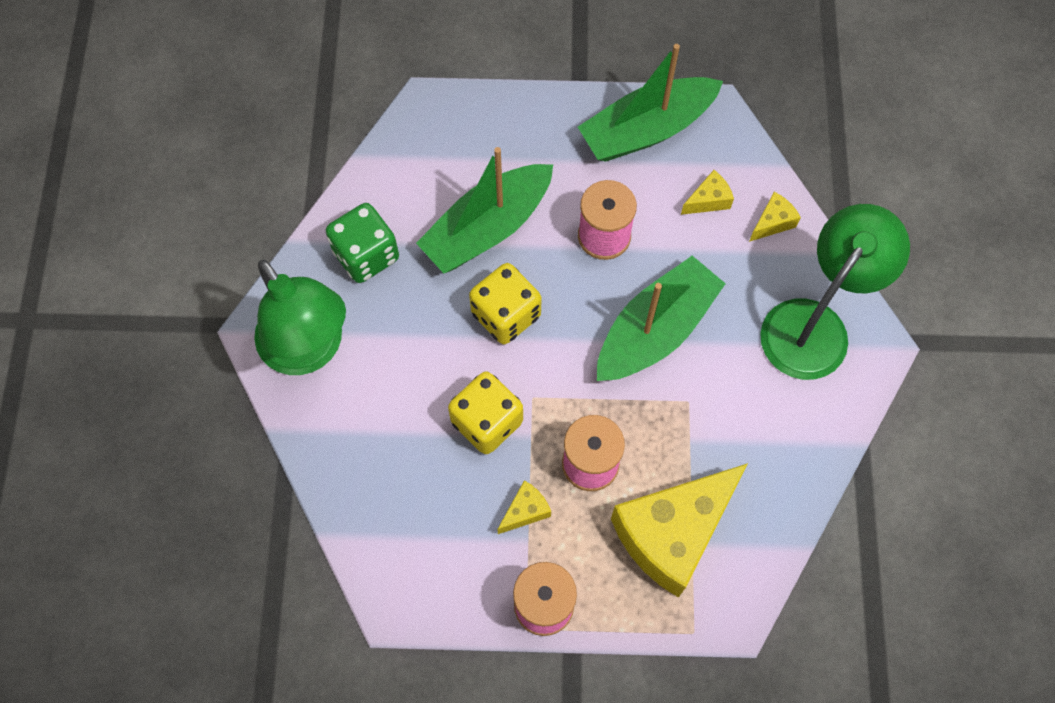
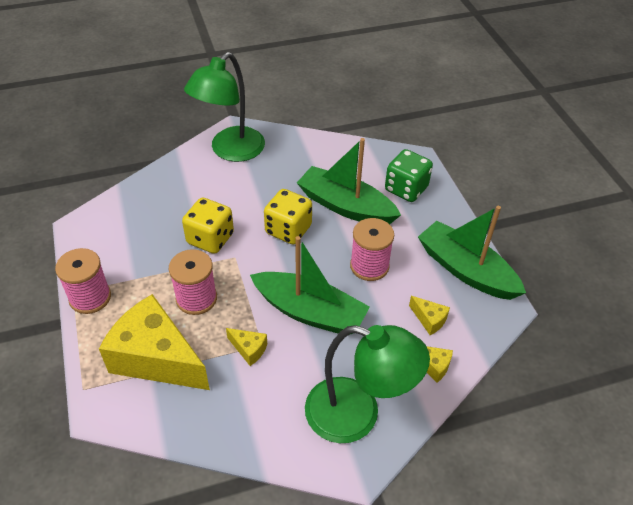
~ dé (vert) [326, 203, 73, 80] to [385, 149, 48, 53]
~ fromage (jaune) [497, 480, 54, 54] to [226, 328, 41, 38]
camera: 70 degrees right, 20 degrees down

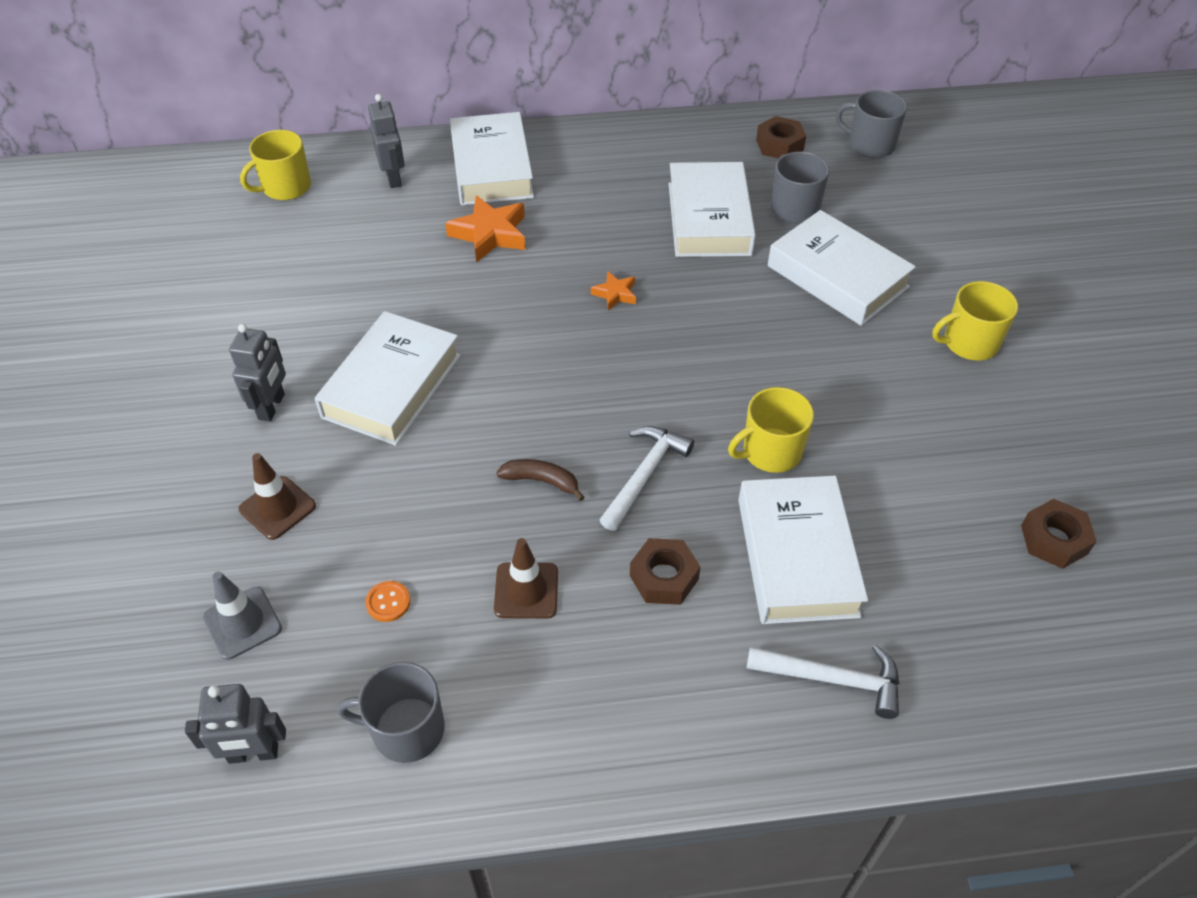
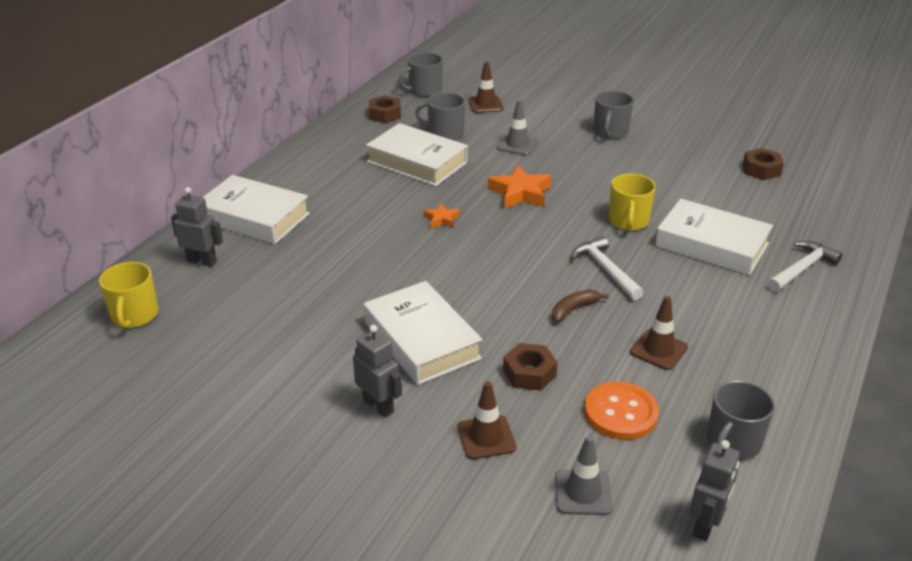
~ bouton (orange) [365, 581, 45, 41] = [584, 382, 75, 58] x2.09
~ étoile (orange) [445, 195, 81, 68] to [488, 165, 63, 44]
~ écrou (marron) [630, 538, 71, 67] to [503, 343, 54, 48]
~ livre (blanc) [768, 210, 148, 116] to cône de chantier (gris) [497, 100, 41, 56]
~ tasse (jaune) [932, 281, 86, 80] to tasse (gris) [594, 90, 40, 49]
+ cône de chantier (marron) [469, 62, 34, 51]
camera: 55 degrees left, 15 degrees down

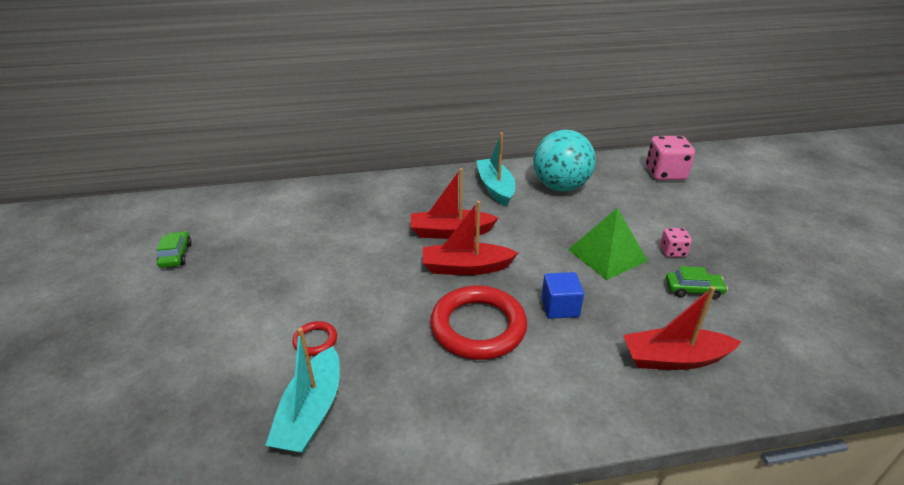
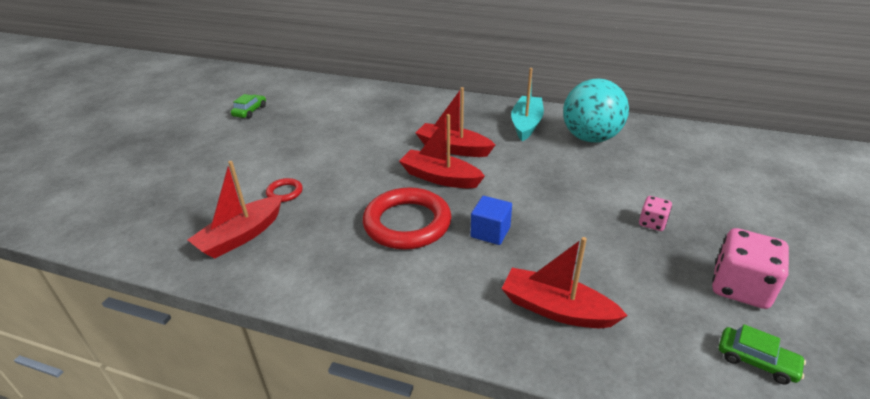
~ bateau (turquoise) [265, 328, 75, 125] to bateau (rouge) [188, 161, 94, 98]
- pyramide (vert) [568, 208, 80, 72]
~ dé (rose) [646, 136, 49, 44] to [712, 228, 77, 81]
~ voiture (vert) [666, 266, 62, 33] to [719, 324, 87, 60]
camera: 30 degrees right, 0 degrees up

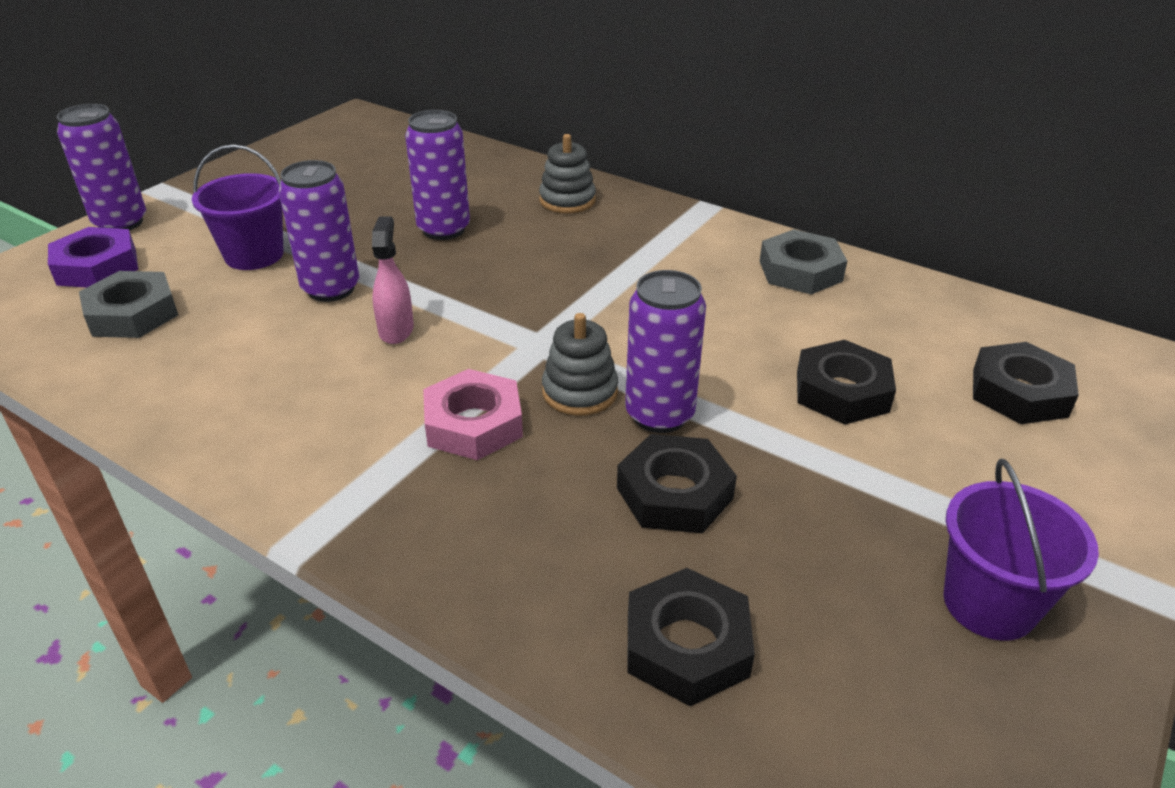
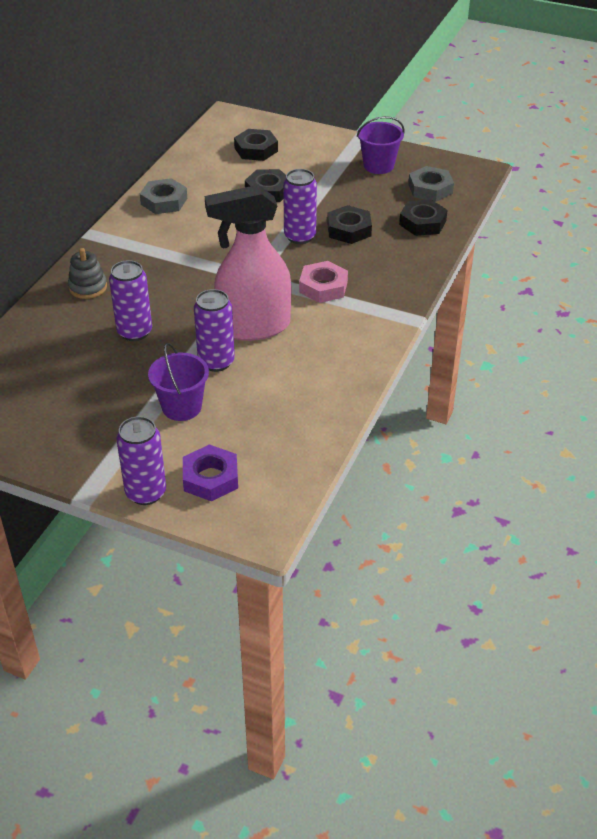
~ écrou (gris) [79, 271, 99, 67] to [408, 166, 46, 36]
~ vaporisateur (rose) [372, 216, 42, 128] = [205, 185, 86, 156] x2.41
- jouet à empiler (gris) [542, 313, 76, 103]
camera: 100 degrees left, 5 degrees up

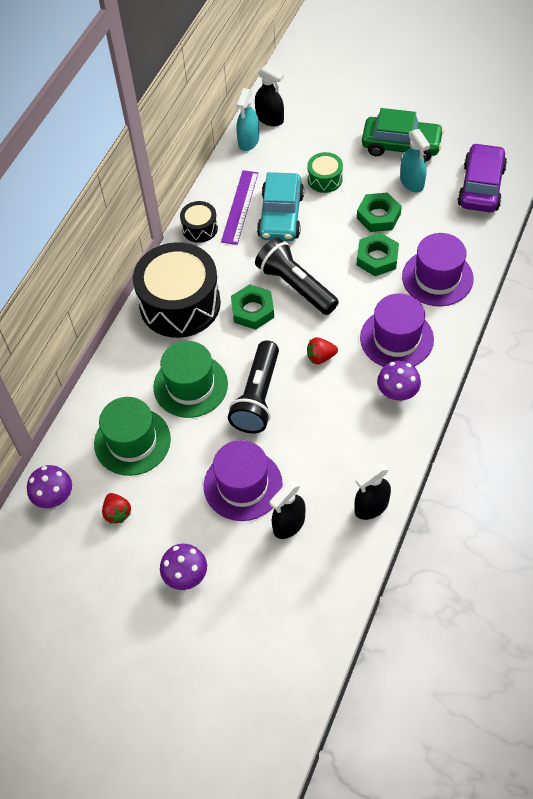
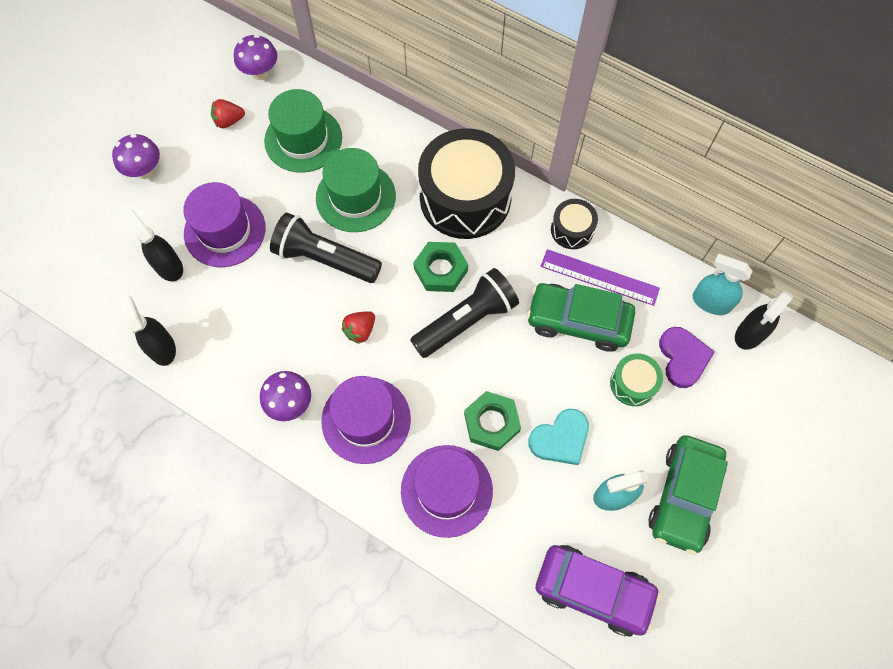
~ voiture (turquoise) [257, 172, 47, 69] to voiture (vert) [527, 283, 108, 69]
~ fraise (rouge) [307, 337, 31, 27] = [342, 311, 33, 33] 135 degrees counterclockwise
~ écrou (vert) [357, 192, 45, 40] to cœur (turquoise) [528, 409, 61, 56]
+ cœur (violet) [659, 327, 56, 61]
camera: 95 degrees right, 10 degrees up

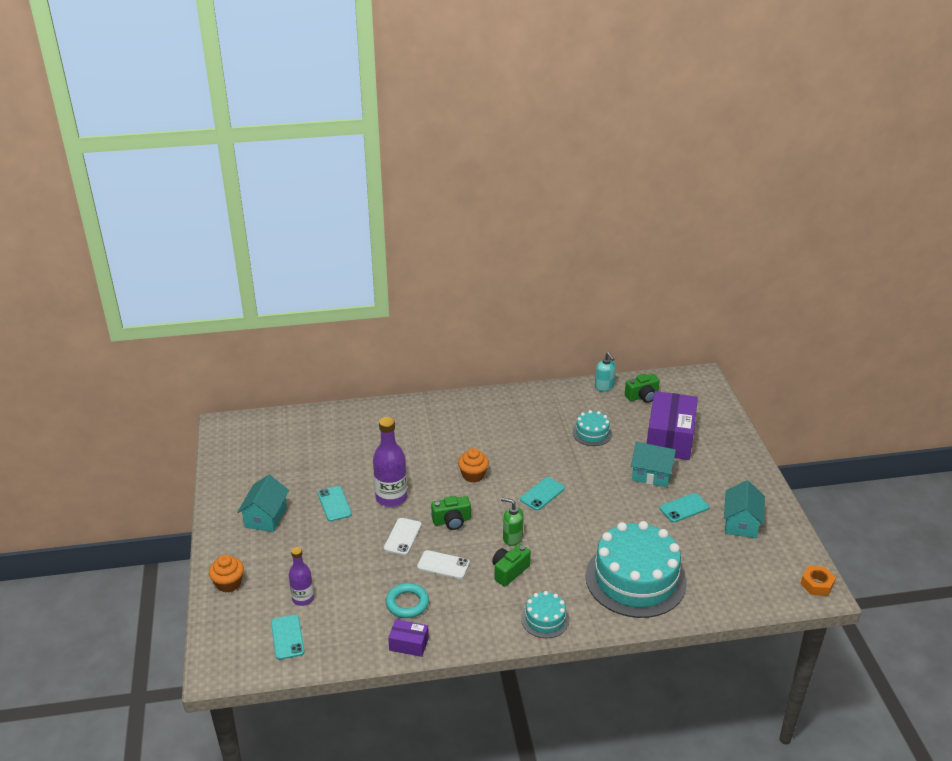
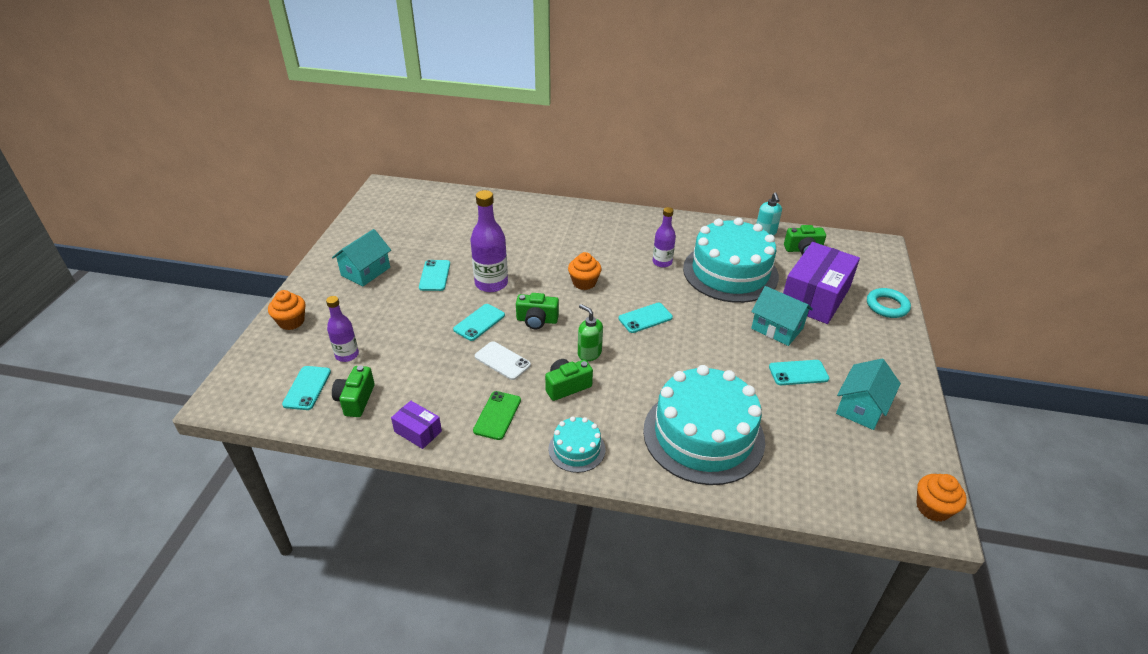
~ téléphone (blanc) [384, 518, 38, 37] to téléphone (turquoise) [453, 304, 52, 37]
~ anneau (turquoise) [386, 583, 43, 35] to [867, 288, 44, 30]
~ gâteau (turquoise) [572, 410, 40, 36] = [683, 218, 96, 85] x2.16
~ écrou (orange) [800, 566, 36, 30] to muffin (orange) [917, 474, 50, 48]
+ appareil photo (vert) [332, 366, 43, 51]
+ téléphone (vert) [473, 391, 48, 49]
+ bouteille (violet) [653, 207, 23, 61]
camera: 20 degrees right, 5 degrees up

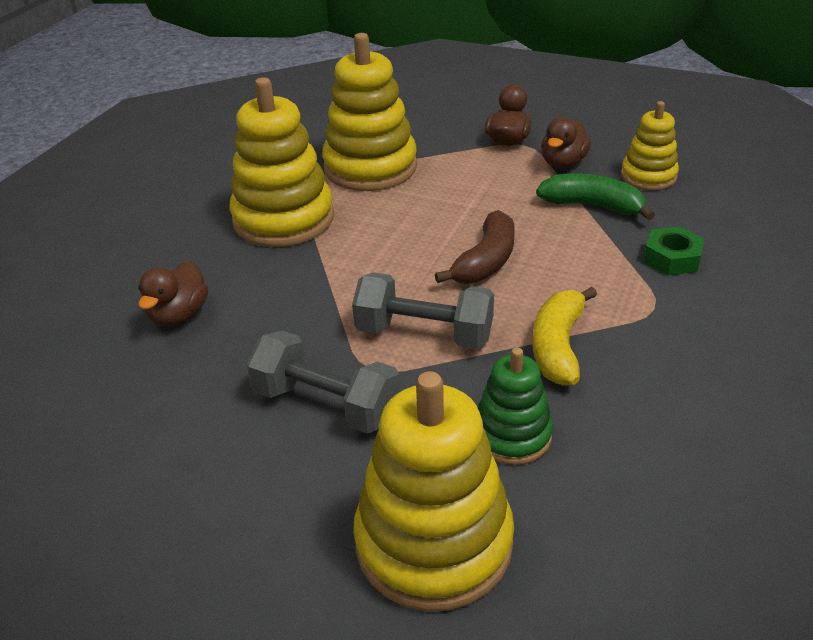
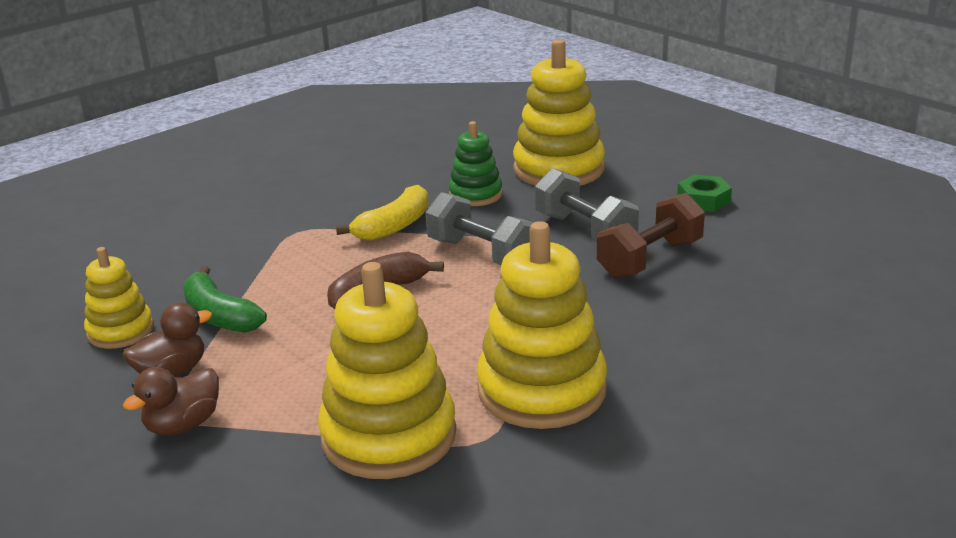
- canard (marron) [138, 261, 70, 66]
~ écrou (vert) [643, 226, 62, 49] to [677, 174, 55, 38]
+ haltère (marron) [597, 193, 108, 86]
camera: 155 degrees left, 10 degrees down

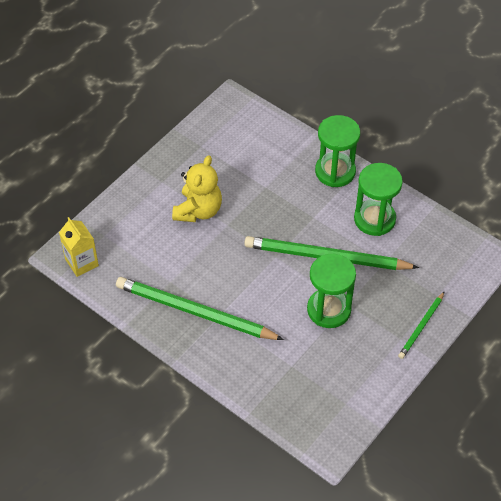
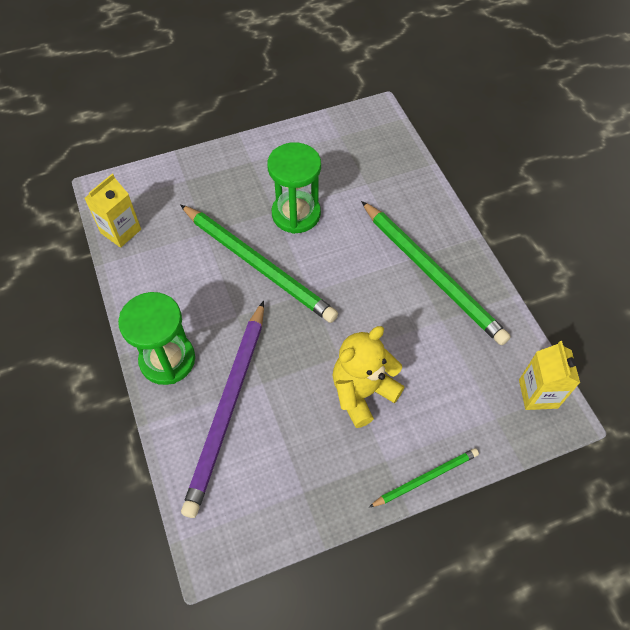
- sablier (vert) [354, 163, 49, 73]
~ crayon (vert) [398, 291, 47, 68] to [369, 448, 110, 59]
+ brique de lait (jaune) [85, 174, 56, 74]
+ crayon (violet) [181, 301, 83, 217]
camera: 150 degrees left, 5 degrees up

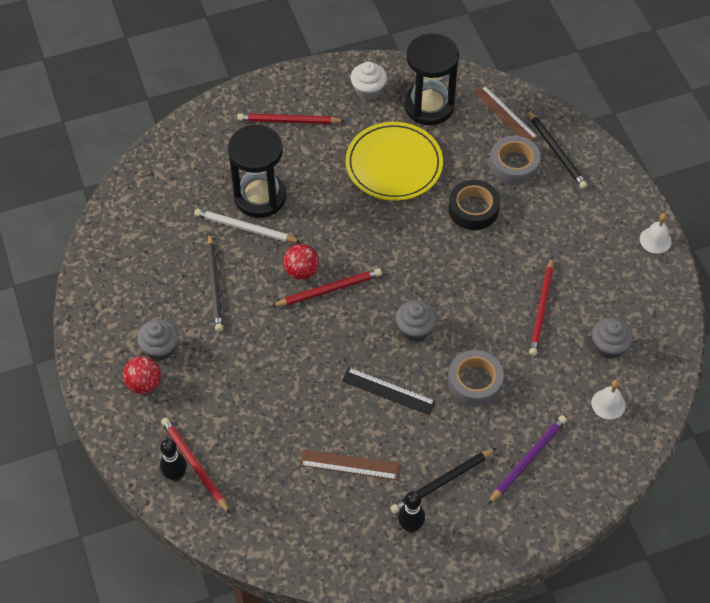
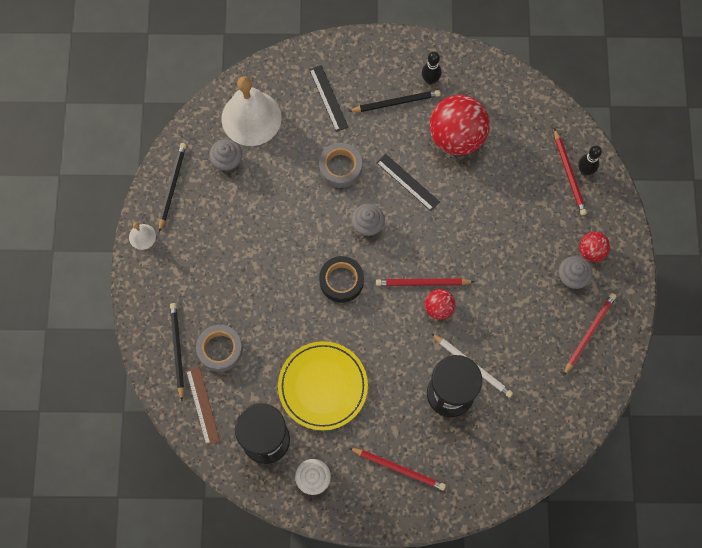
~ crayon (noir) [207, 233, 16, 99] to [159, 143, 27, 89]
~ règle (marron) [300, 449, 100, 31] to balle (rouge) [430, 95, 60, 60]
~ ruban adhésif (noir) [448, 180, 52, 50] to [319, 256, 45, 47]
~ crayon (violet) [488, 415, 79, 89] to règle (noir) [309, 65, 39, 67]
~ crayon (rouge) [529, 257, 25, 99] to [563, 293, 53, 83]
~ cloche (blanc) [591, 380, 35, 40] = [221, 76, 61, 70] x2.29
camera: 160 degrees left, 15 degrees up

